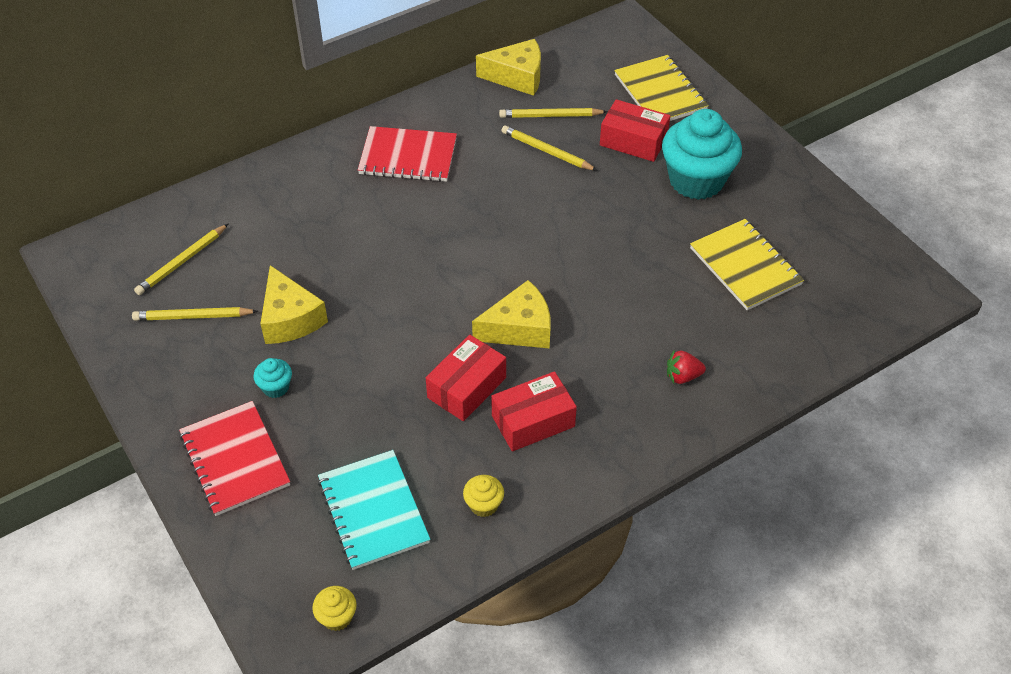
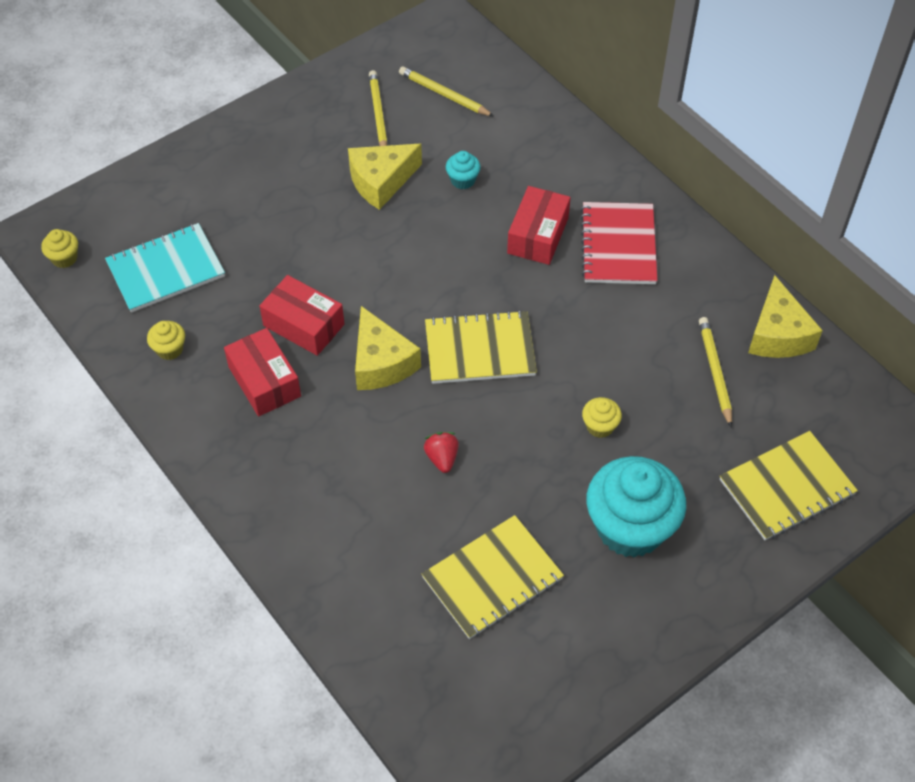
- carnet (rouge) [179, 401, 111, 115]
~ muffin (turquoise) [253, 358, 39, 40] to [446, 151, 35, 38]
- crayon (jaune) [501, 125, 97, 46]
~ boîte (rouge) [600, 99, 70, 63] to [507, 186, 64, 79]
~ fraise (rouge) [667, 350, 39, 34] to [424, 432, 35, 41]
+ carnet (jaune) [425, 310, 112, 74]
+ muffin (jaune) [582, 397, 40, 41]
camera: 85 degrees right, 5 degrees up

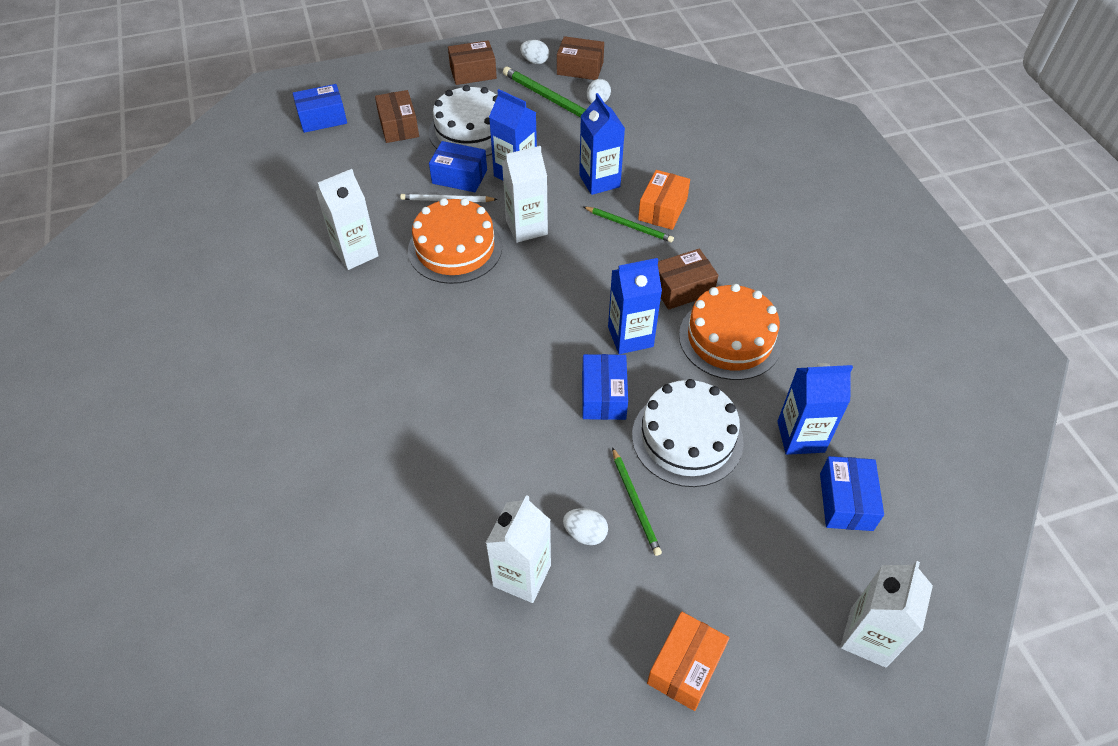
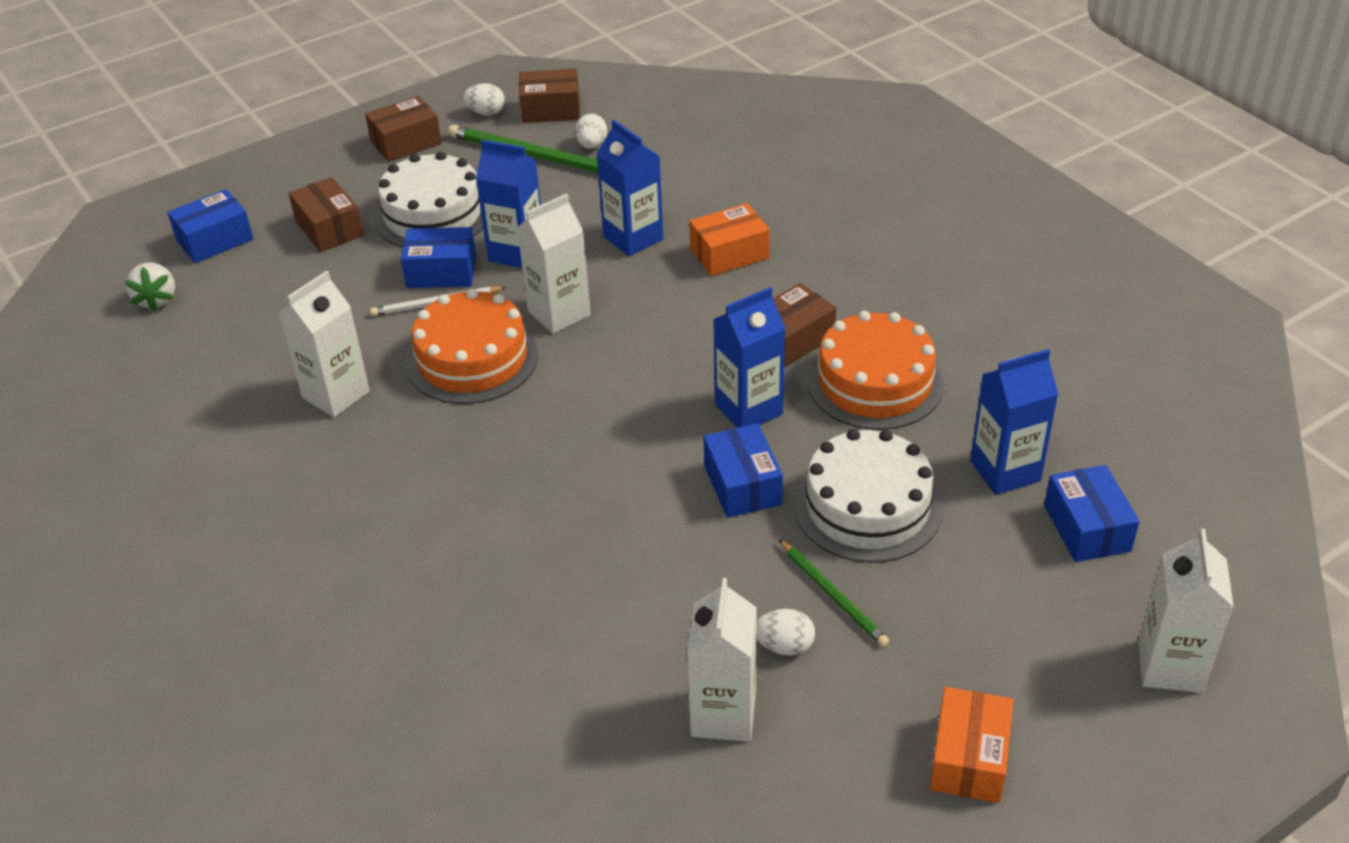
- crayon (vert) [584, 207, 90, 35]
~ boîte (orange) [638, 170, 52, 60] = [689, 203, 81, 73] 60 degrees clockwise
+ fraise (blanc) [125, 263, 50, 48]
camera: 15 degrees left, 10 degrees down

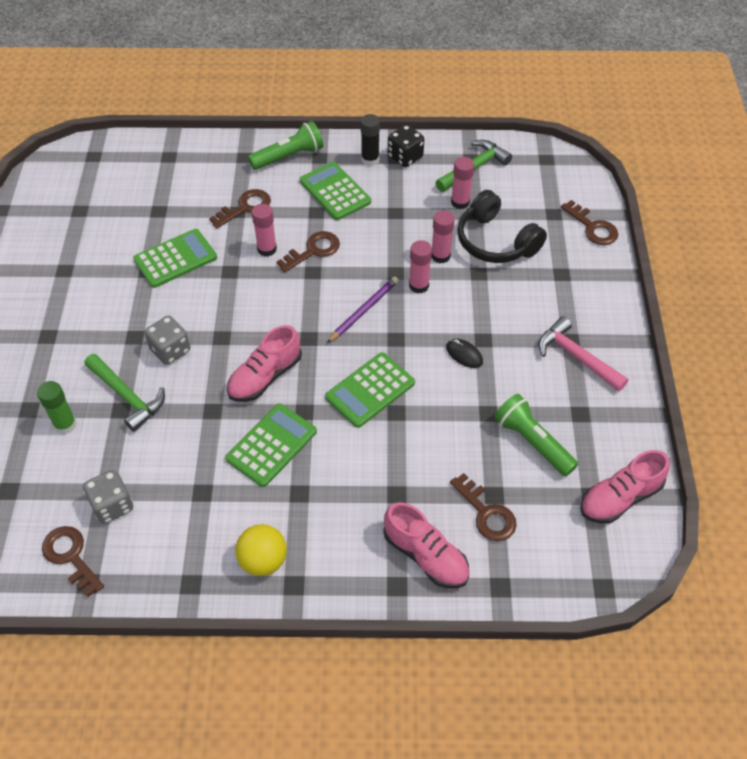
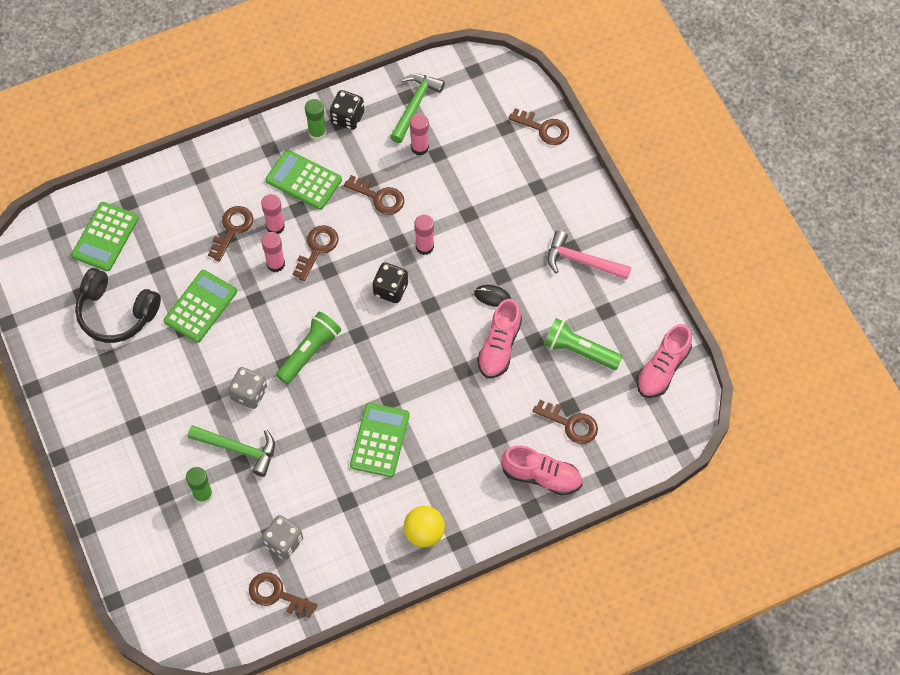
~ chaussure (rose) [227, 325, 75, 77] to [477, 299, 45, 79]
~ lampe de poche (vert) [248, 121, 75, 49] to [276, 312, 65, 72]
~ calculatrice (vert) [325, 352, 90, 76] to [71, 202, 68, 69]
~ crayon (violet) [327, 277, 71, 66] to dé (noir) [372, 262, 36, 41]
~ bâton de colle (noir) [360, 114, 20, 52] to bâton de colle (vert) [305, 99, 22, 42]
~ bâton de colle (rose) [432, 210, 23, 53] to [261, 194, 24, 40]
~ casque audio (noir) [457, 190, 90, 73] to [75, 268, 86, 75]
+ clé (marron) [344, 175, 60, 40]
camera: 25 degrees left, 10 degrees up

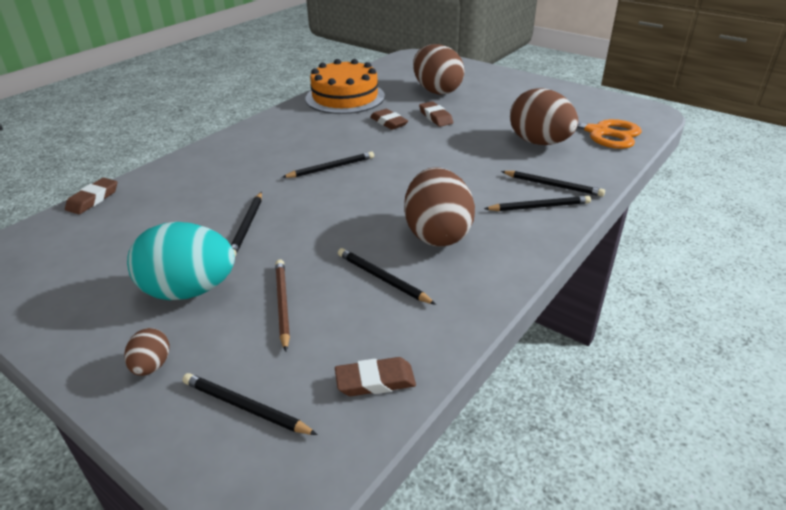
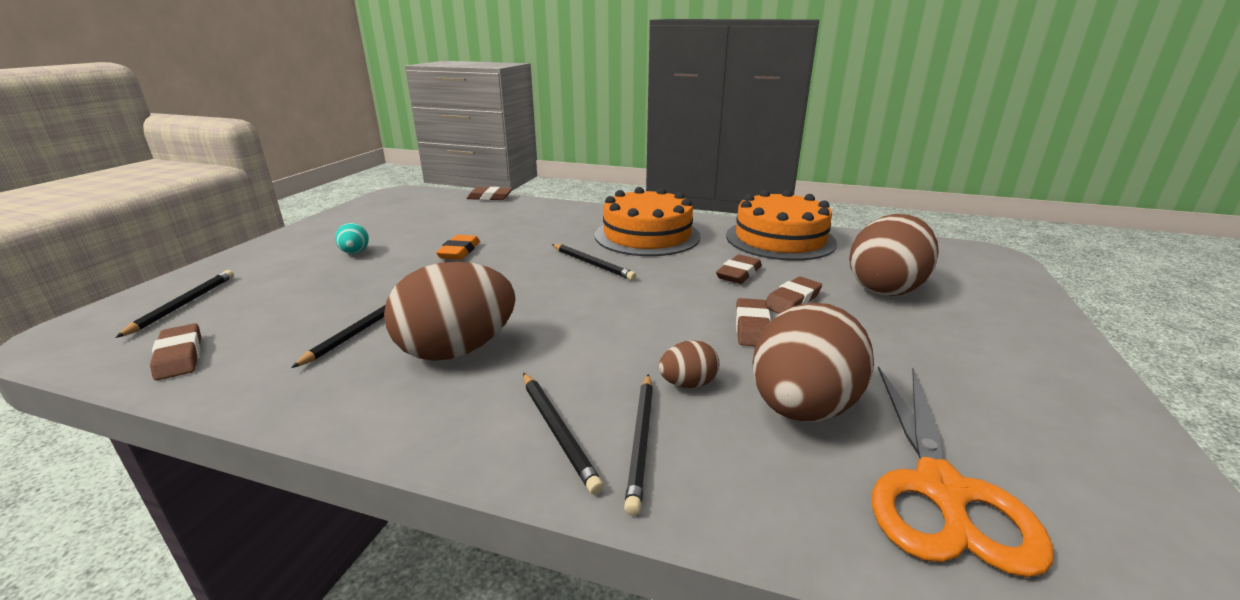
~ œuf (marron) [124, 328, 46, 48] to [659, 340, 60, 48]
~ œuf (turquoise) [127, 222, 108, 78] = [335, 223, 34, 31] x0.46
~ crayon (noir) [231, 192, 31, 64] to gomme (orange) [436, 235, 44, 25]
- crayon (marron) [275, 259, 15, 93]
+ gâteau (orange) [595, 187, 106, 69]
+ gomme (marron) [736, 298, 35, 48]
camera: 70 degrees right, 10 degrees down

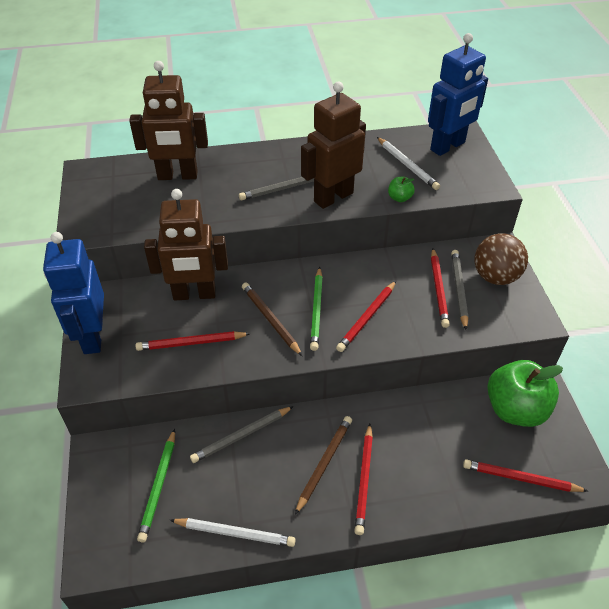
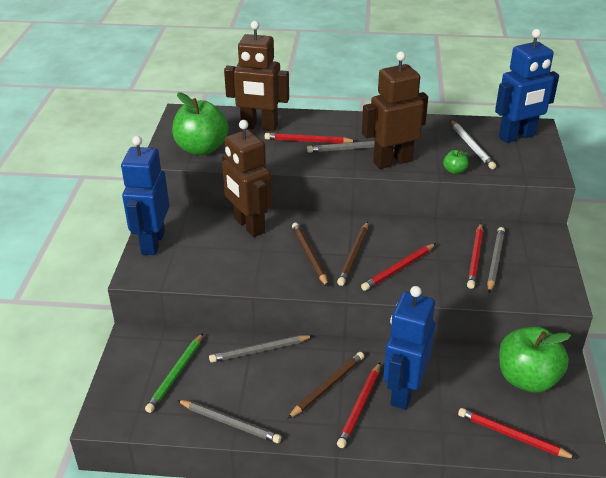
~ crayon (rouge) [135, 331, 115, 20] to [265, 133, 91, 10]
~ robot (marron) [144, 189, 84, 111] = [222, 120, 50, 117] 45 degrees clockwise
~ crayon (blanc) [170, 518, 126, 29] to crayon (gris) [177, 400, 104, 43]
~ crayon (vert) [310, 267, 13, 84] to crayon (marron) [337, 222, 31, 64]
- balle (marron) [474, 233, 54, 52]
+ pomme (vert) [172, 92, 57, 63]
+ robot (bleu) [383, 286, 52, 124]
camera: 15 degrees right, 10 degrees down

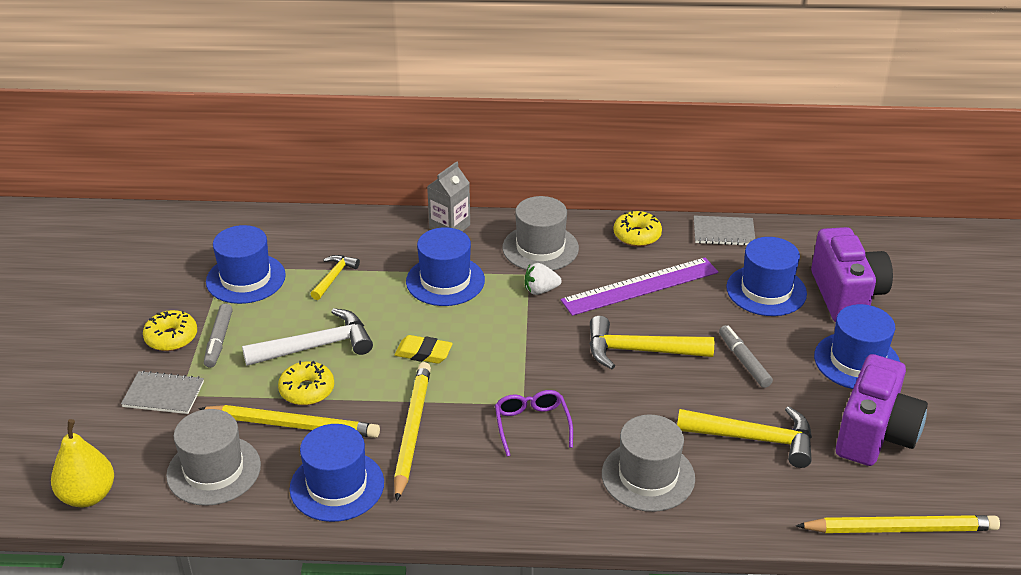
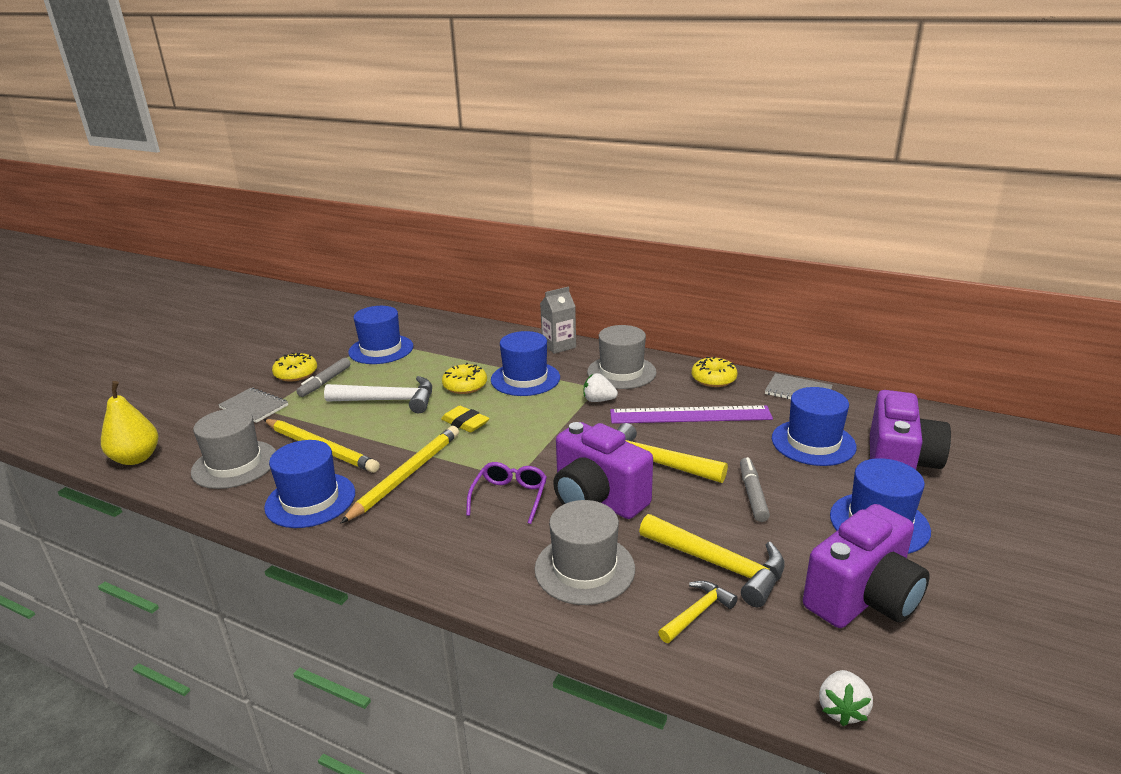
~ beignet (jaune) [278, 361, 56, 44] to [442, 363, 45, 31]
~ marteau (jaune) [311, 255, 49, 45] to [658, 581, 80, 62]
~ crayon (jaune) [796, 515, 204, 18] to fraise (blanc) [819, 670, 54, 56]
+ appareil photo (violet) [553, 422, 100, 97]
camera: 25 degrees right, 10 degrees down

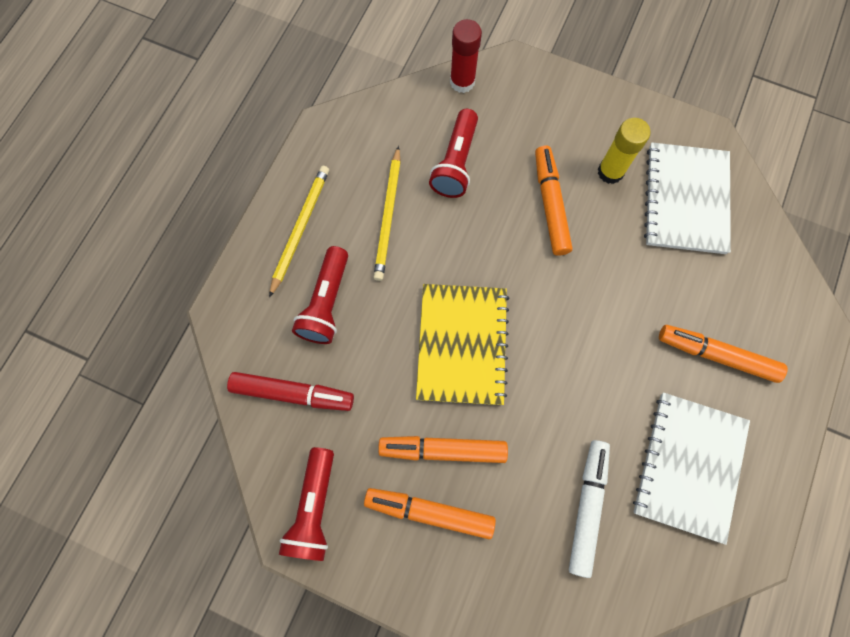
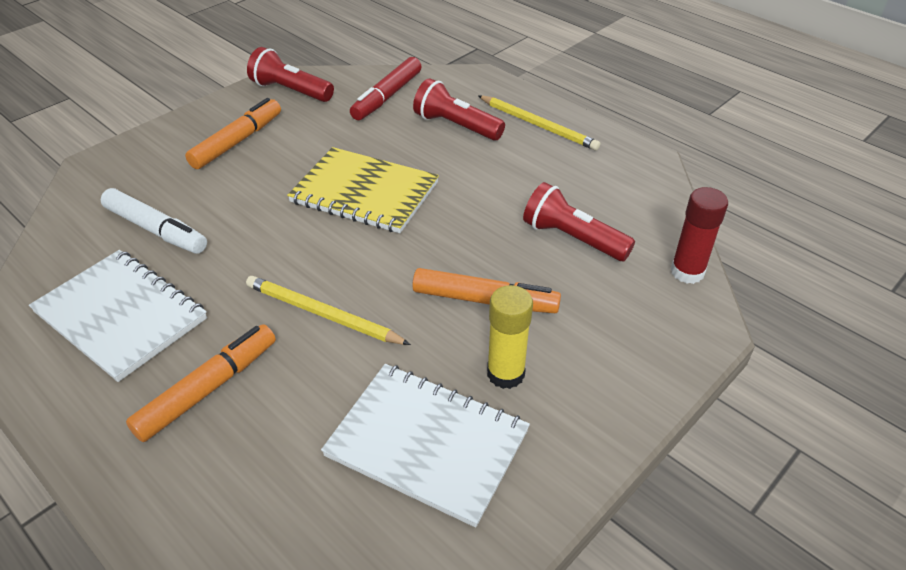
~ crayon (jaune) [373, 146, 28, 135] to [246, 276, 165, 69]
- feutre (orange) [378, 436, 130, 27]
camera: 110 degrees right, 30 degrees down

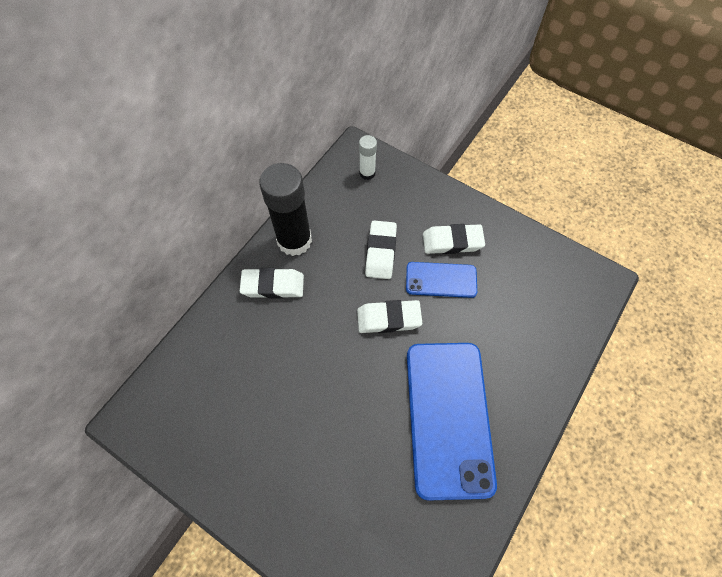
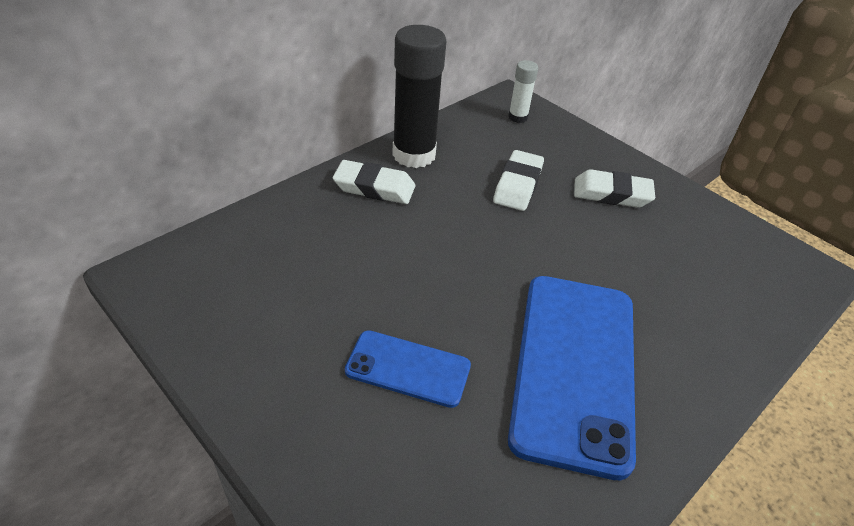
- gomme (blanc) [357, 300, 65, 33]
~ téléphone (bleu) [406, 262, 71, 36] to [345, 330, 126, 78]
camera: 10 degrees right, 20 degrees down

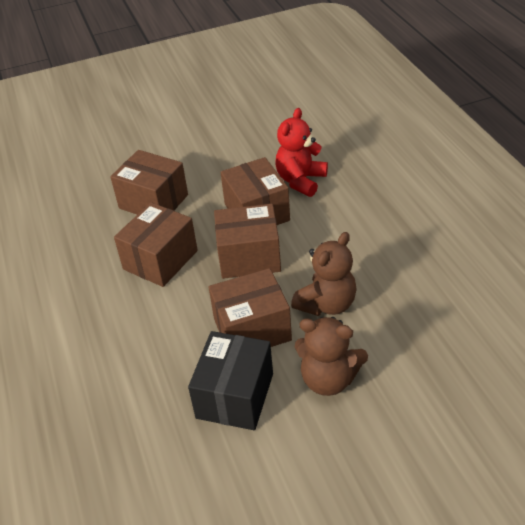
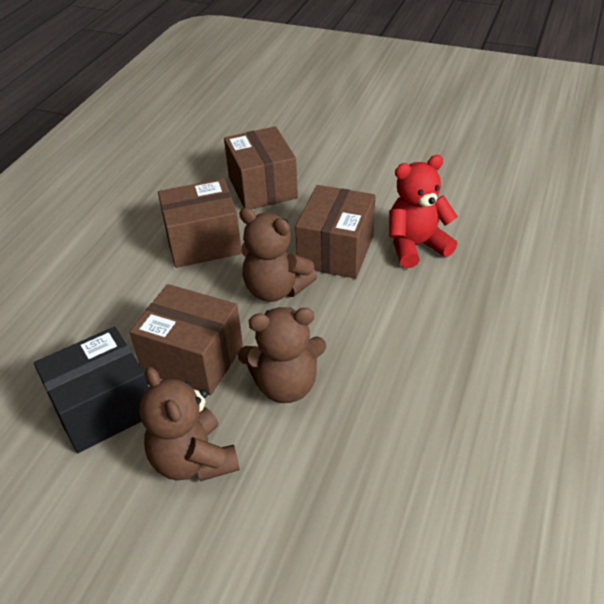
~ boîte (marron) [214, 204, 67, 75] to ours en peluche (marron) [239, 208, 78, 94]
camera: 40 degrees right, 0 degrees up

